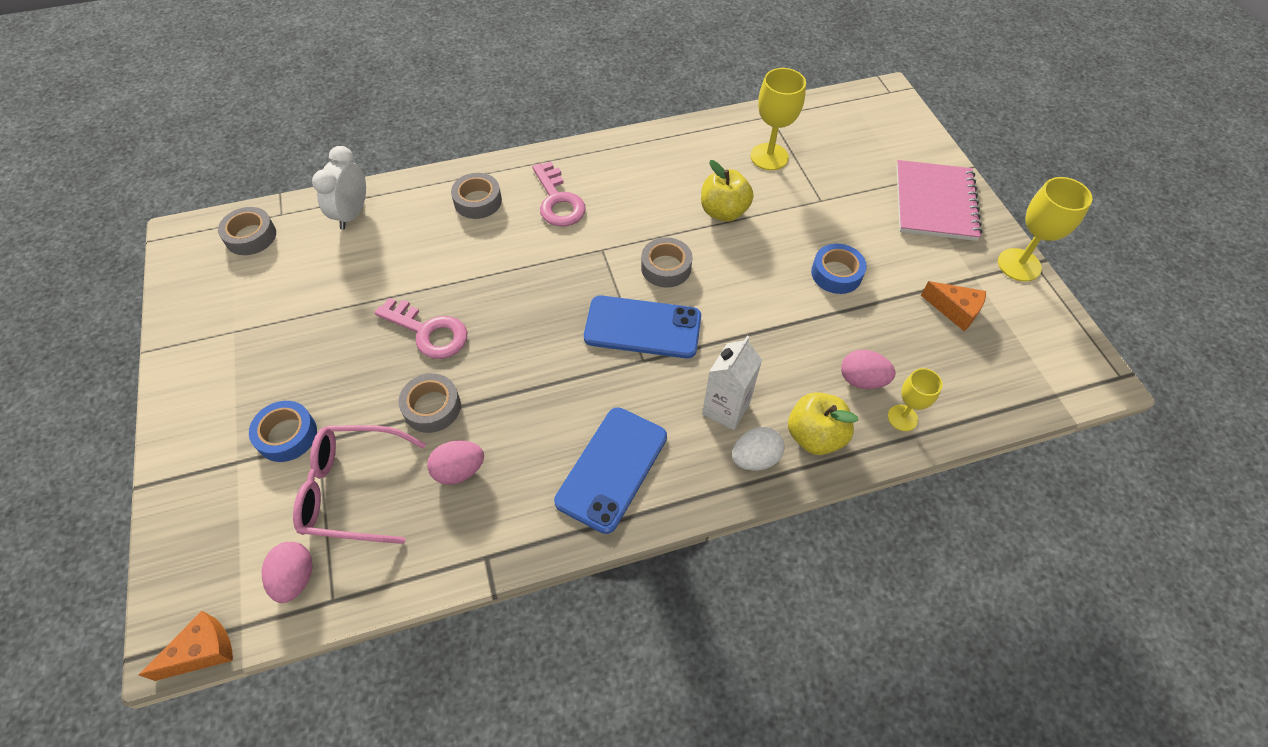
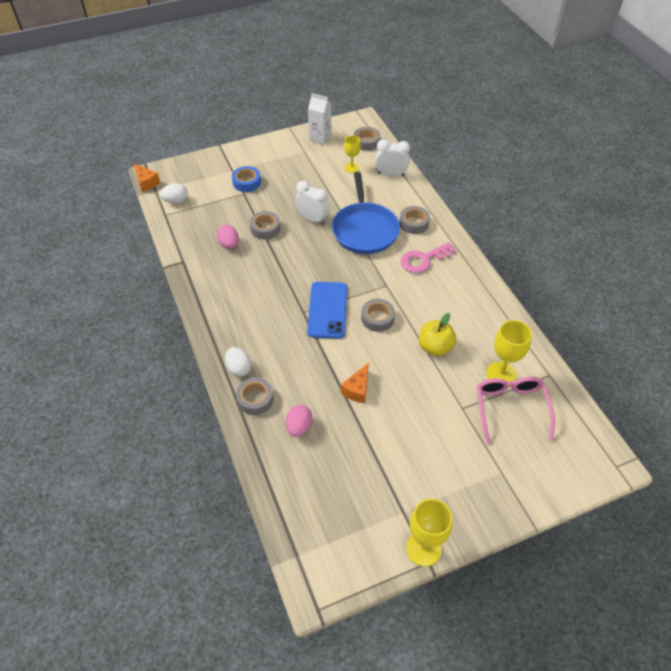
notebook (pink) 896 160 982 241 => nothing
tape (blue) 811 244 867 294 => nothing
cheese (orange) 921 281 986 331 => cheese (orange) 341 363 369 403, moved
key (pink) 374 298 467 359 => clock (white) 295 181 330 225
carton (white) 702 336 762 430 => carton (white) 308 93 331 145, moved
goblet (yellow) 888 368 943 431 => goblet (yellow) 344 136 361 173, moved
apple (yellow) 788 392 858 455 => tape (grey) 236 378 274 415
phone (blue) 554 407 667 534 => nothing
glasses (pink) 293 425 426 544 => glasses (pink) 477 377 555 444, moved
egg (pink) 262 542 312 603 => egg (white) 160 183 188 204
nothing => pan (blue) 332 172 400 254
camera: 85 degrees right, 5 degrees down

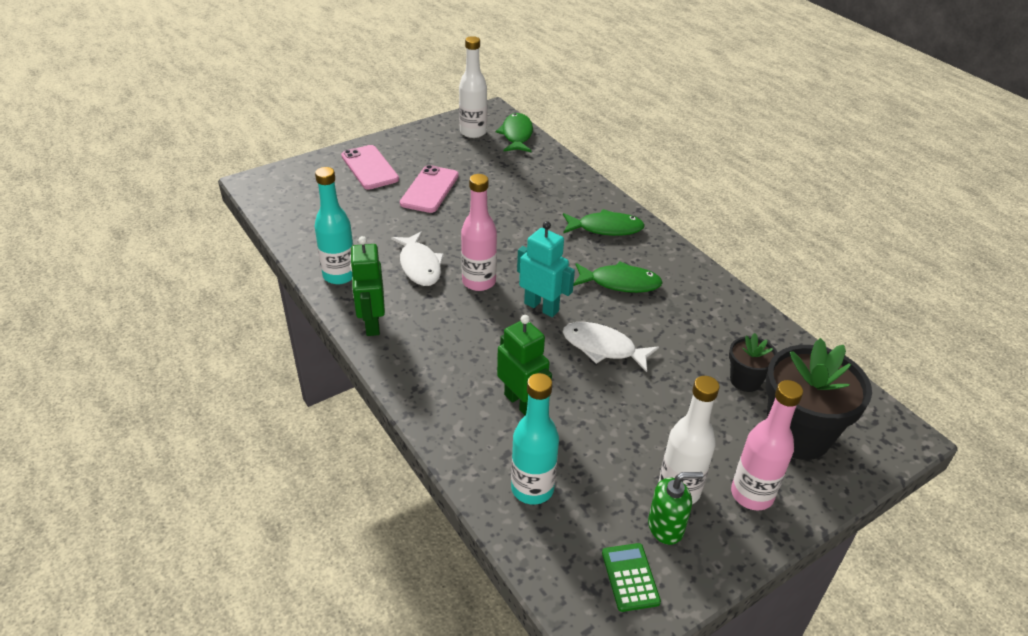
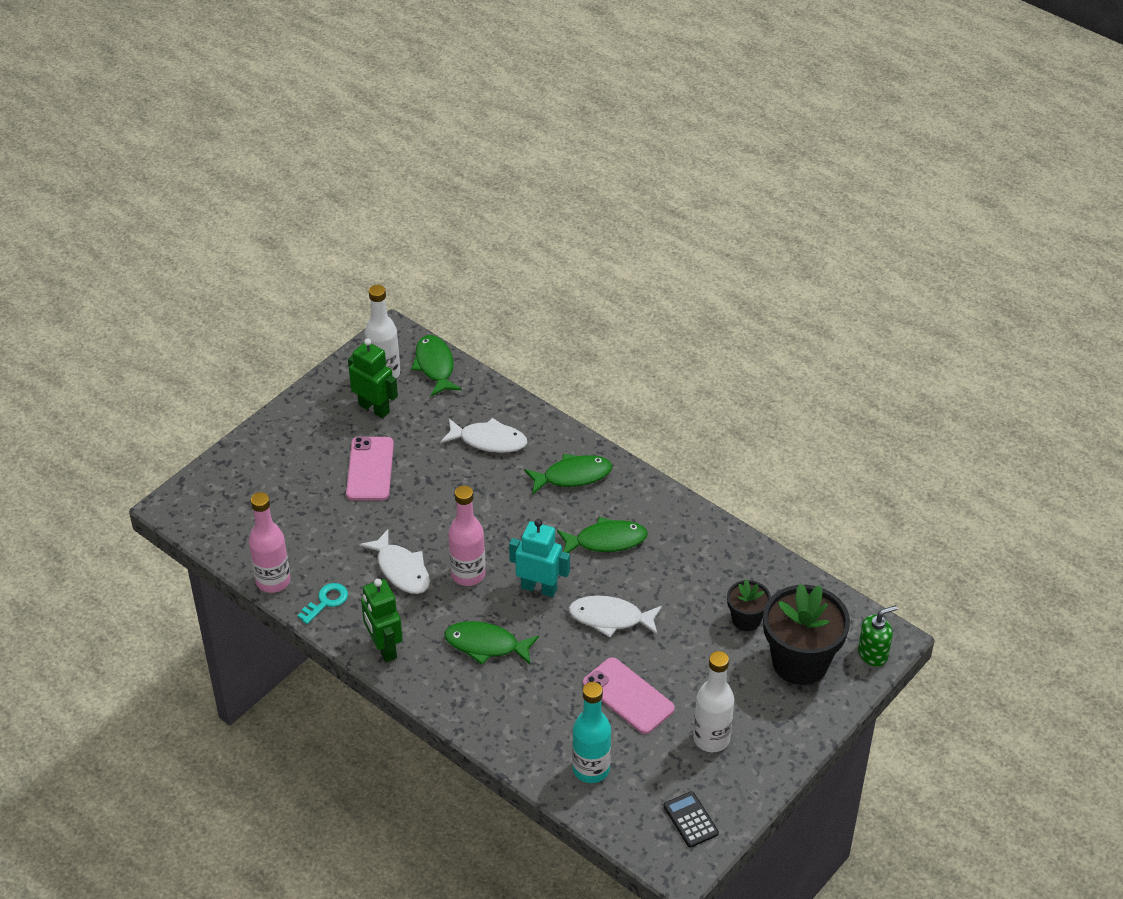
phone (pink) 341 145 399 189 => phone (pink) 583 657 675 734, moved
bottle (turquoise) 314 167 353 284 => key (turquoise) 298 583 348 624
robot (green) 497 315 552 415 => robot (green) 348 338 398 418, moved
bottle (pink) 731 380 803 510 => bottle (pink) 249 492 290 593, moved
soap dispenser (green) 648 472 703 545 => soap dispenser (green) 858 605 898 667, moved
calculator (green) 602 543 661 612 => calculator (black) 663 791 719 848
nothing => fish (white) 440 418 527 453
nothing => fish (green) 444 621 539 665
camera: 15 degrees left, 5 degrees up

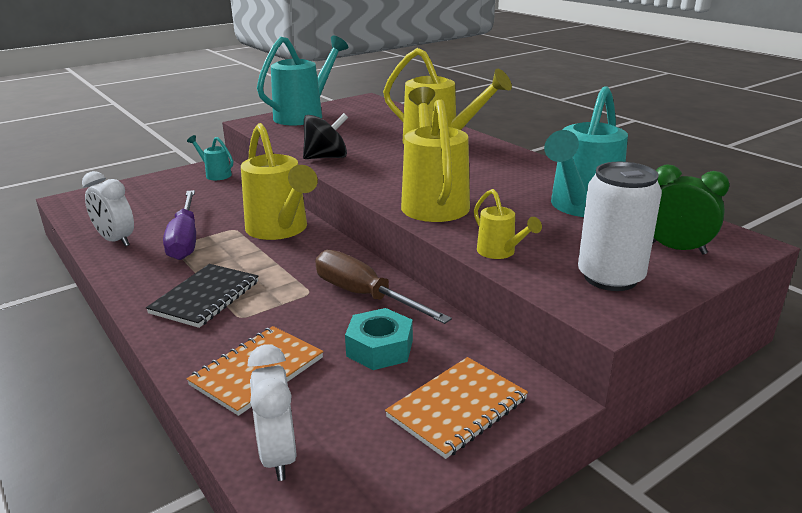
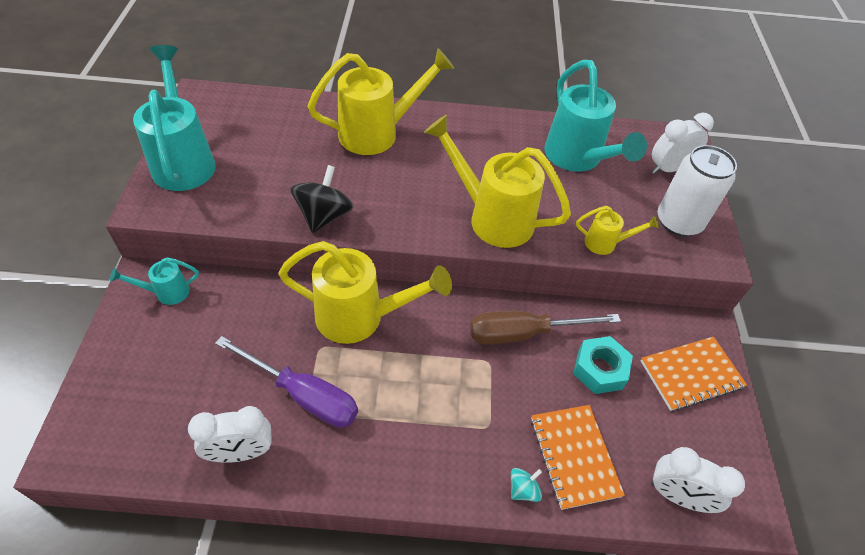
clock (green) 653 164 730 255 => clock (white) 652 113 714 174
notebook (black) 146 264 259 328 => nothing
notebook (orange) 385 357 528 459 => notebook (orange) 641 337 747 411, 75 degrees clockwise
nothing => spinning top (turquoise) 511 468 542 502
camera: 55 degrees left, 25 degrees up

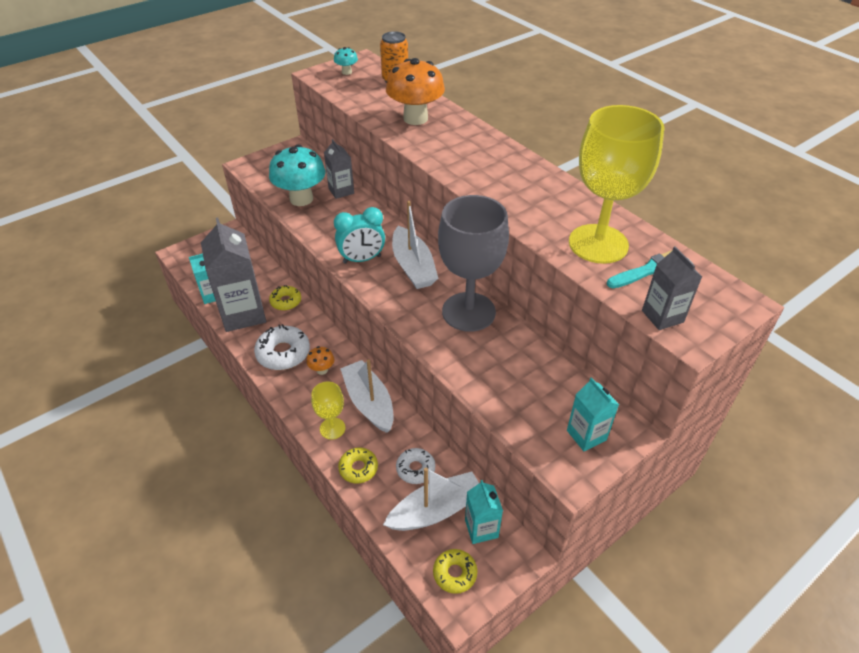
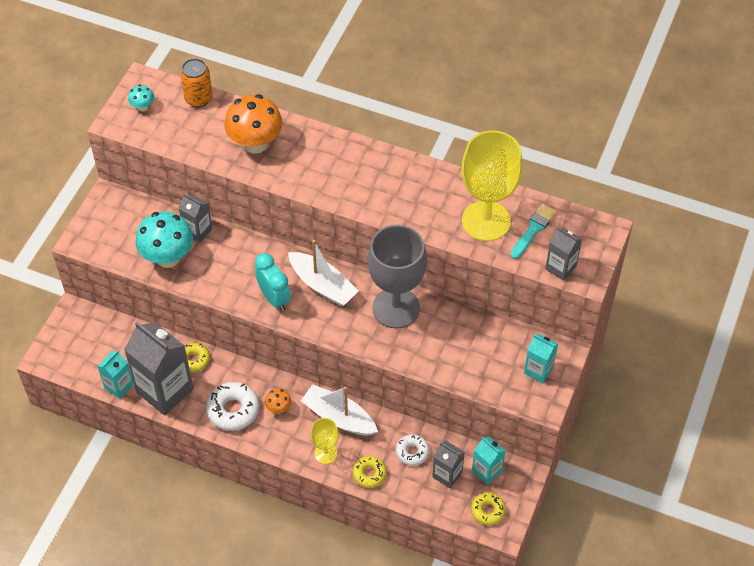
clock (turquoise) 334 207 385 264 => clock (turquoise) 255 253 291 311, 75 degrees counterclockwise
boat (white) 383 468 479 531 => carton (grey) 432 441 465 488
camera: 30 degrees left, 10 degrees up

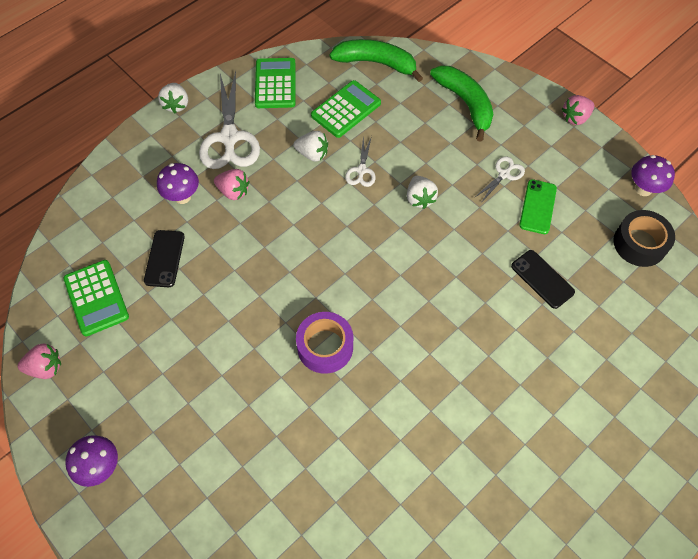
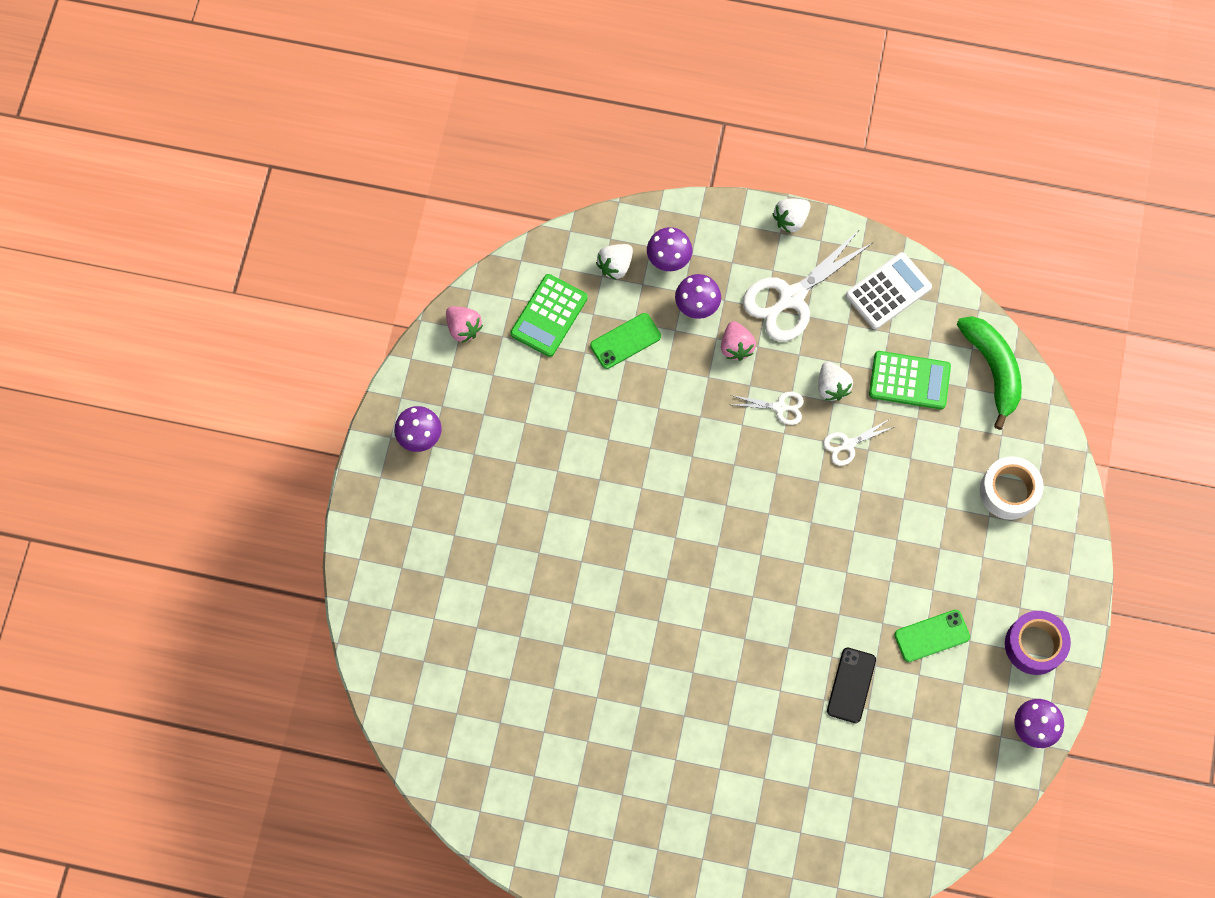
calculator (green) 255 58 296 108 => calculator (white) 846 252 932 329
banana (green) 430 65 494 142 => tape (white) 980 456 1044 520
strawberry (pink) 562 95 594 125 => nothing
scissors (white) 474 157 525 203 => scissors (white) 731 392 804 425, moved
strawberry (white) 407 176 438 209 => strawberry (white) 596 244 633 280, moved
tape (black) 613 210 675 267 => nothing
phone (black) 144 230 185 287 => phone (green) 590 313 661 369
tape (purple) 296 312 353 374 => tape (purple) 1005 611 1071 675, moved
nothing => mushroom (purple) 647 227 693 271
camera: 55 degrees right, 10 degrees up

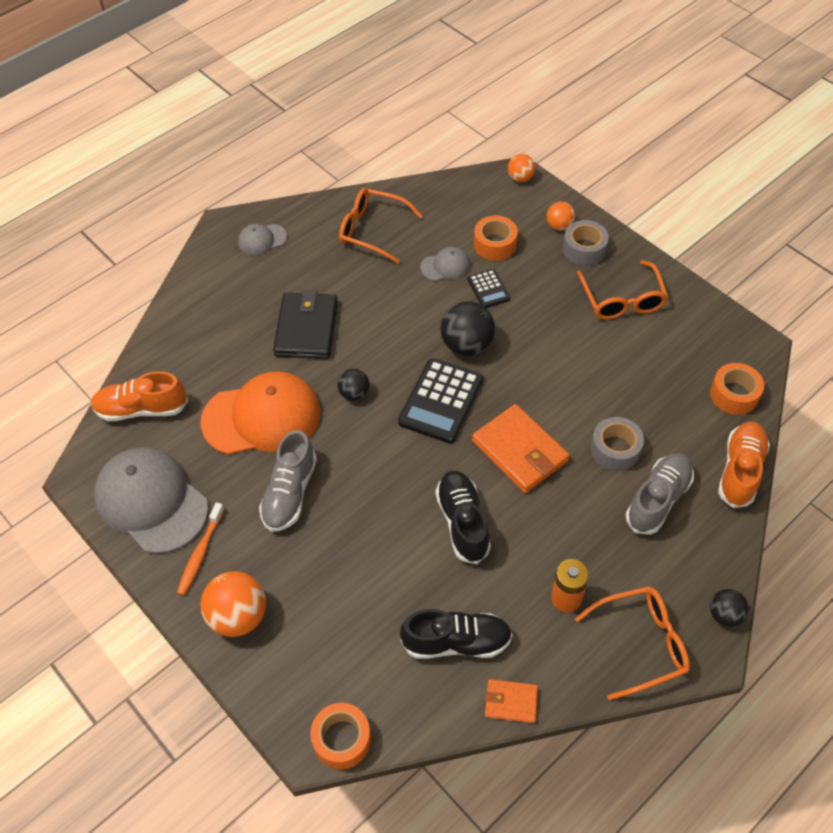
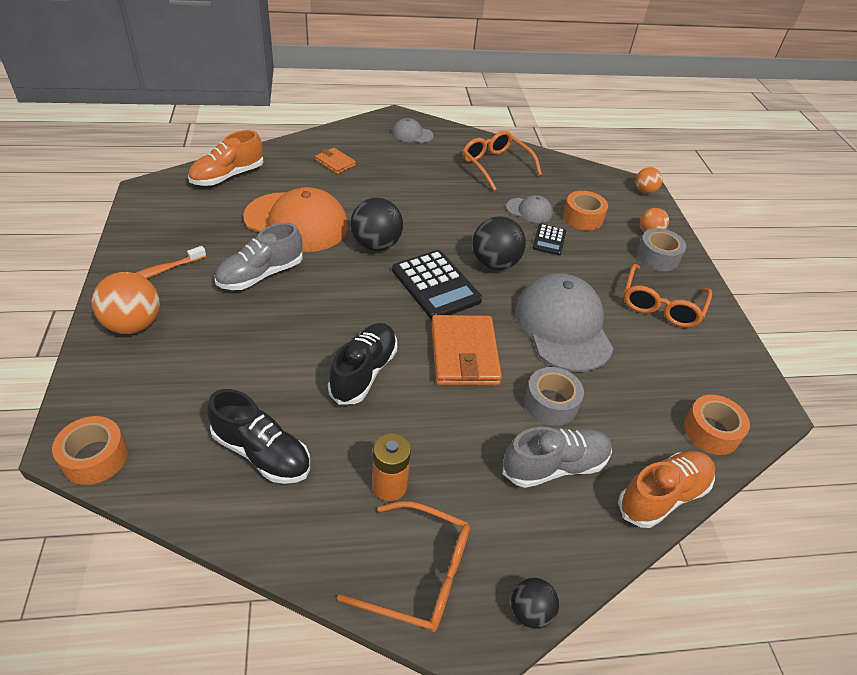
wallet (black) 273 290 338 359 => nothing
calculator (black) 398 358 484 444 => calculator (black) 392 250 482 320, 90 degrees counterclockwise
ball (black) 338 369 370 401 => ball (black) 350 198 403 251, x1.74
shoe (orange) 91 371 188 421 => shoe (orange) 188 130 264 186, 75 degrees counterclockwise
cap (grey) 94 447 208 554 => cap (grey) 515 273 614 372, moved
wallet (orange) 485 679 538 723 => wallet (orange) 315 148 356 174, moved
camera: 30 degrees right, 10 degrees down

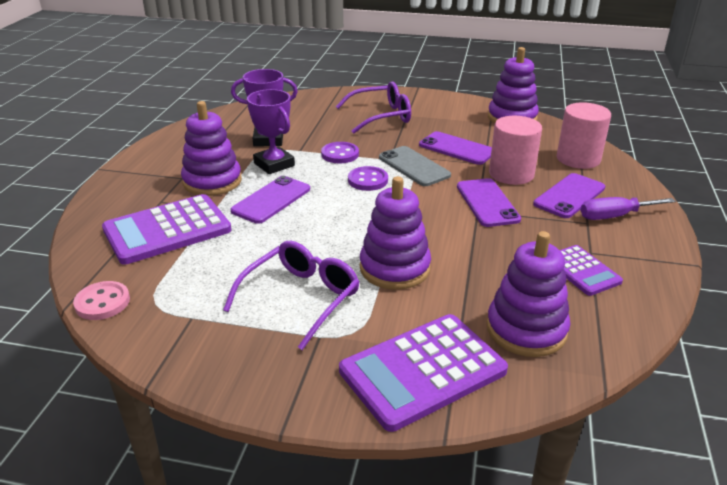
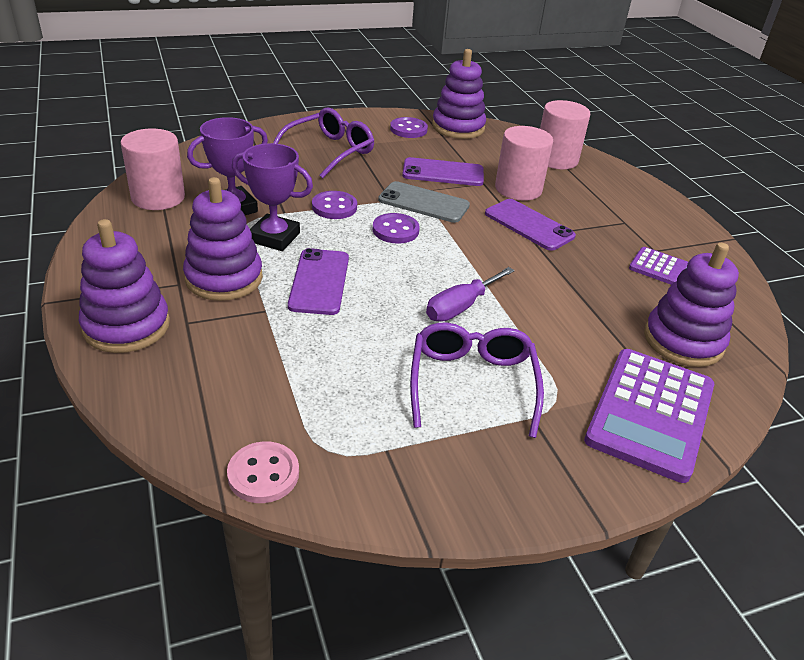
phone (purple) 533 173 605 218 => nothing
stacking toy (purple) 360 176 431 290 => stacking toy (purple) 79 219 170 353, moved
calculator (purple) 102 194 231 265 => nothing
screwdriver (purple) 581 197 676 220 => screwdriver (purple) 426 267 515 322, moved
nothing => button (purple) 390 117 428 138
nothing => cylinder (pink) 121 129 185 210
camera: 35 degrees left, 5 degrees up

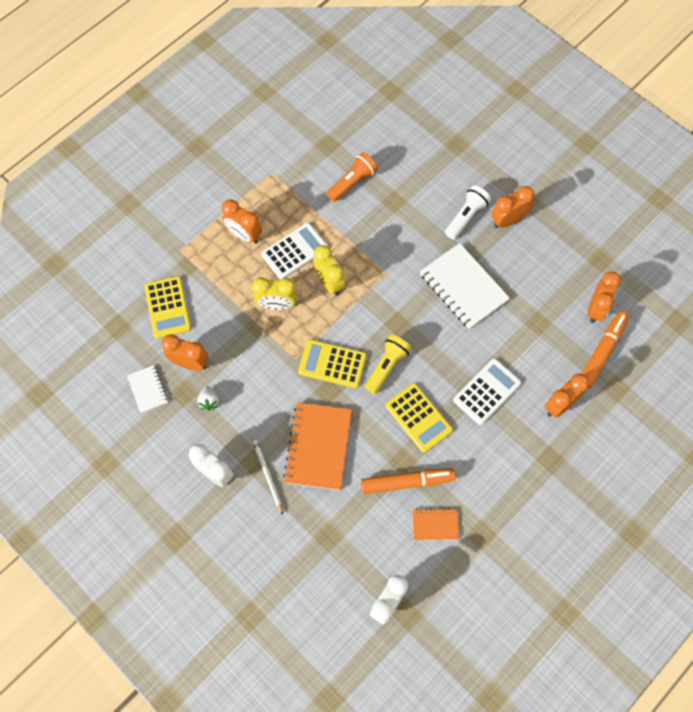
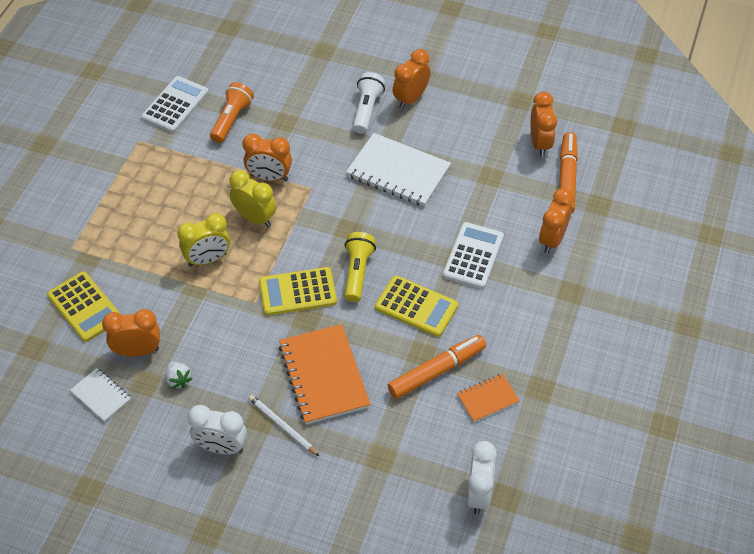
clock (orange) 222 199 262 244 => clock (orange) 242 134 292 182, moved
calculator (white) 261 223 328 279 => calculator (white) 141 76 209 133, moved
camera: 25 degrees left, 15 degrees down

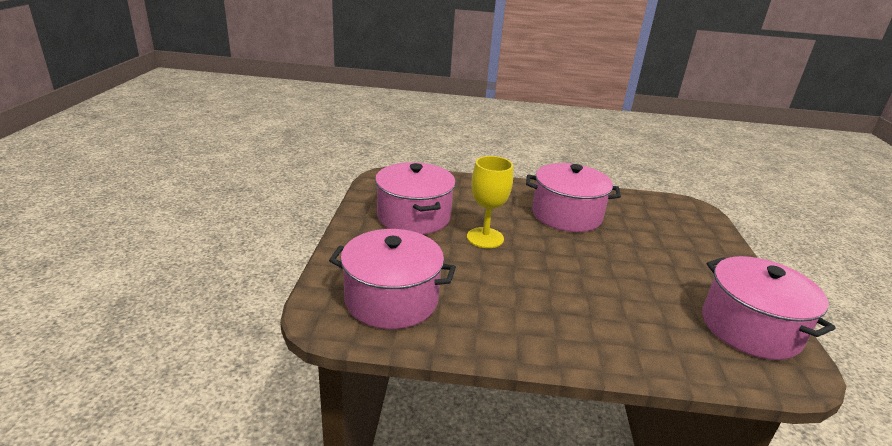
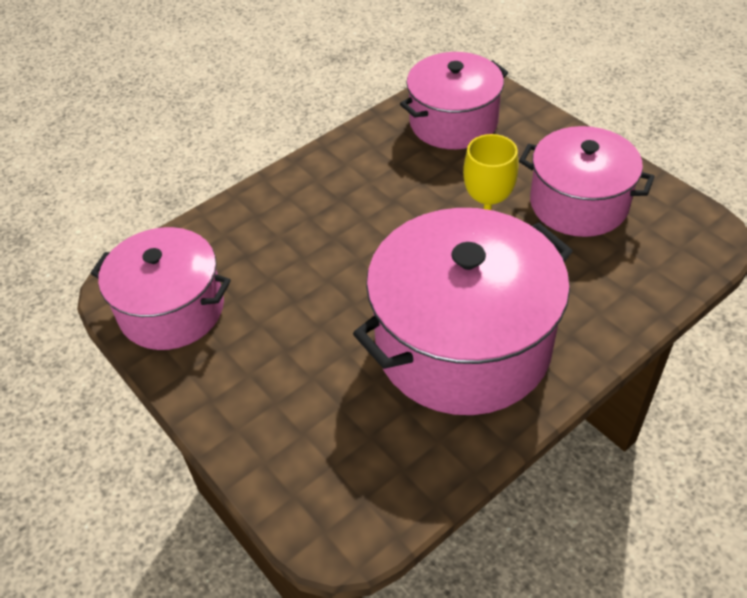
pot (pink) 526 163 621 232 => pot (pink) 353 208 573 415, x1.56
camera: 140 degrees right, 20 degrees up

